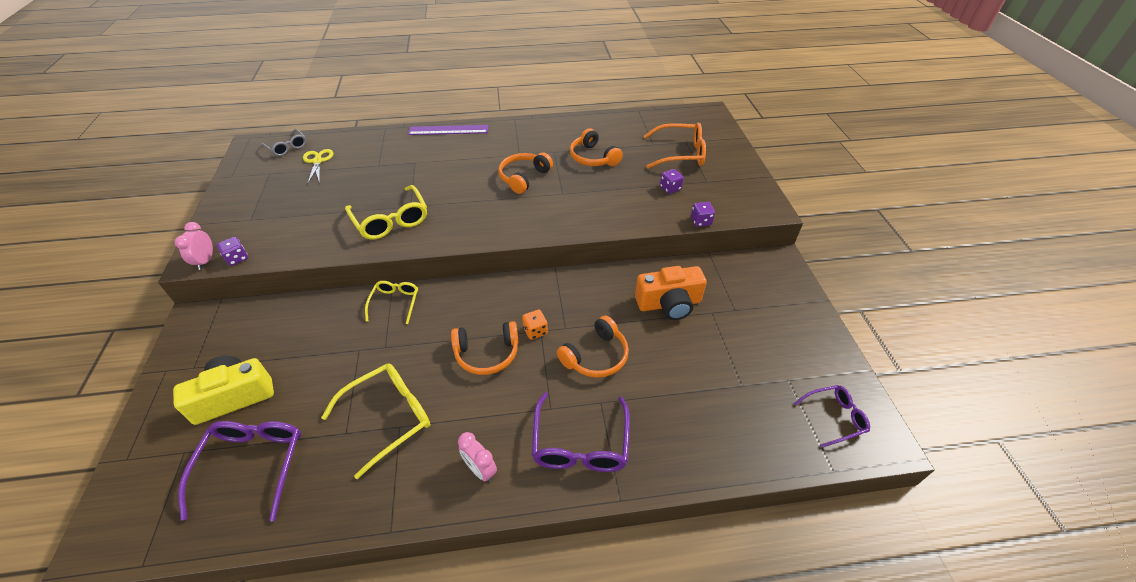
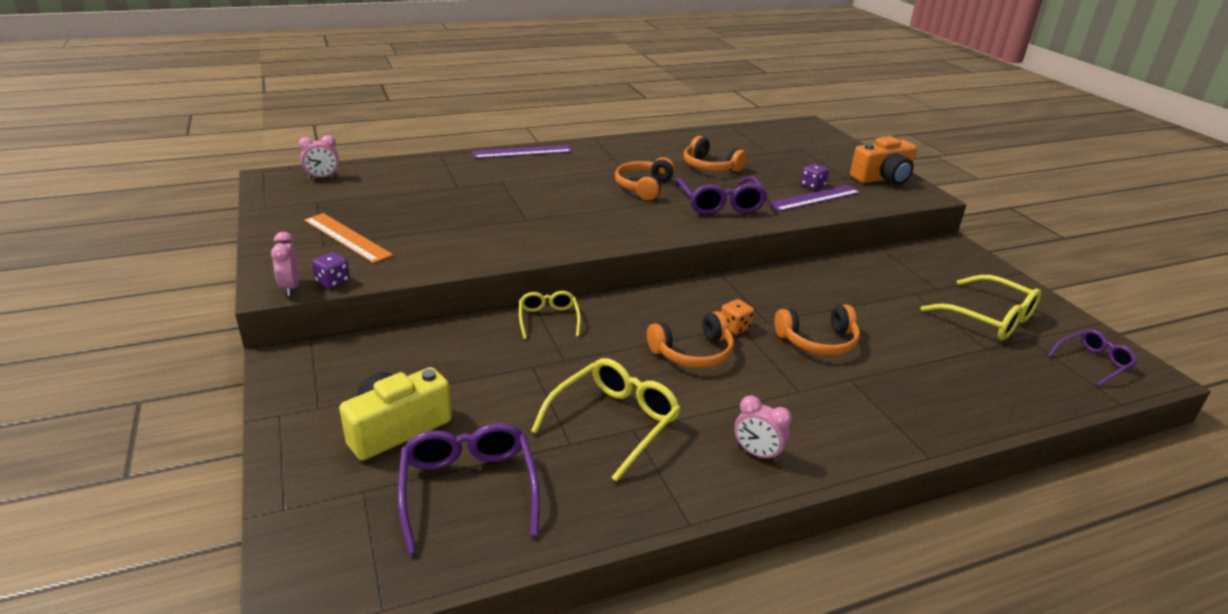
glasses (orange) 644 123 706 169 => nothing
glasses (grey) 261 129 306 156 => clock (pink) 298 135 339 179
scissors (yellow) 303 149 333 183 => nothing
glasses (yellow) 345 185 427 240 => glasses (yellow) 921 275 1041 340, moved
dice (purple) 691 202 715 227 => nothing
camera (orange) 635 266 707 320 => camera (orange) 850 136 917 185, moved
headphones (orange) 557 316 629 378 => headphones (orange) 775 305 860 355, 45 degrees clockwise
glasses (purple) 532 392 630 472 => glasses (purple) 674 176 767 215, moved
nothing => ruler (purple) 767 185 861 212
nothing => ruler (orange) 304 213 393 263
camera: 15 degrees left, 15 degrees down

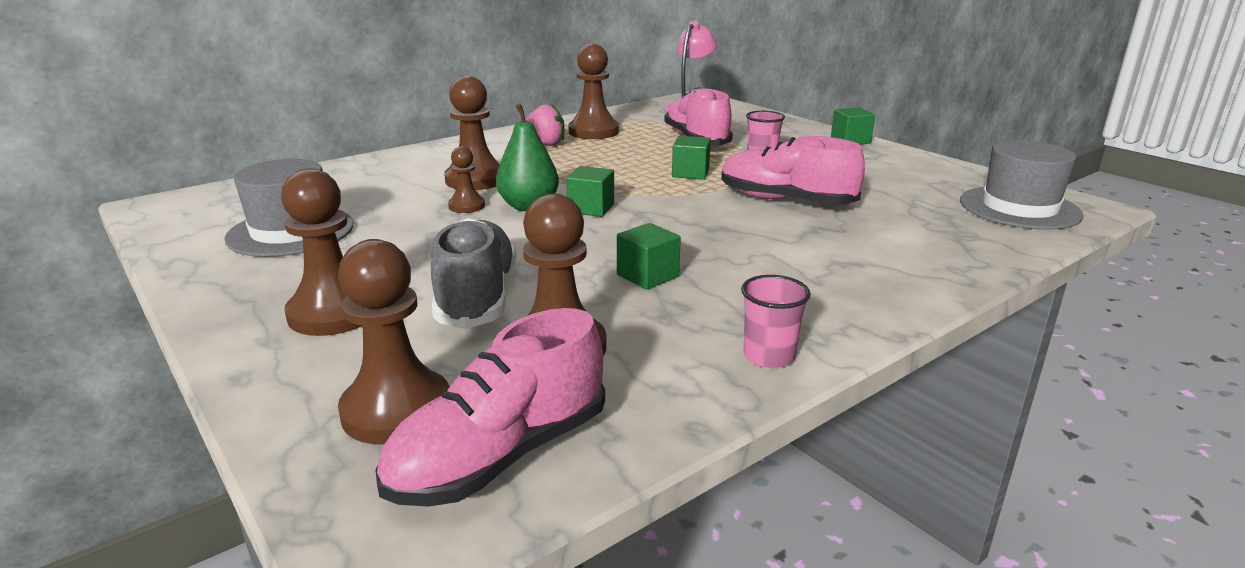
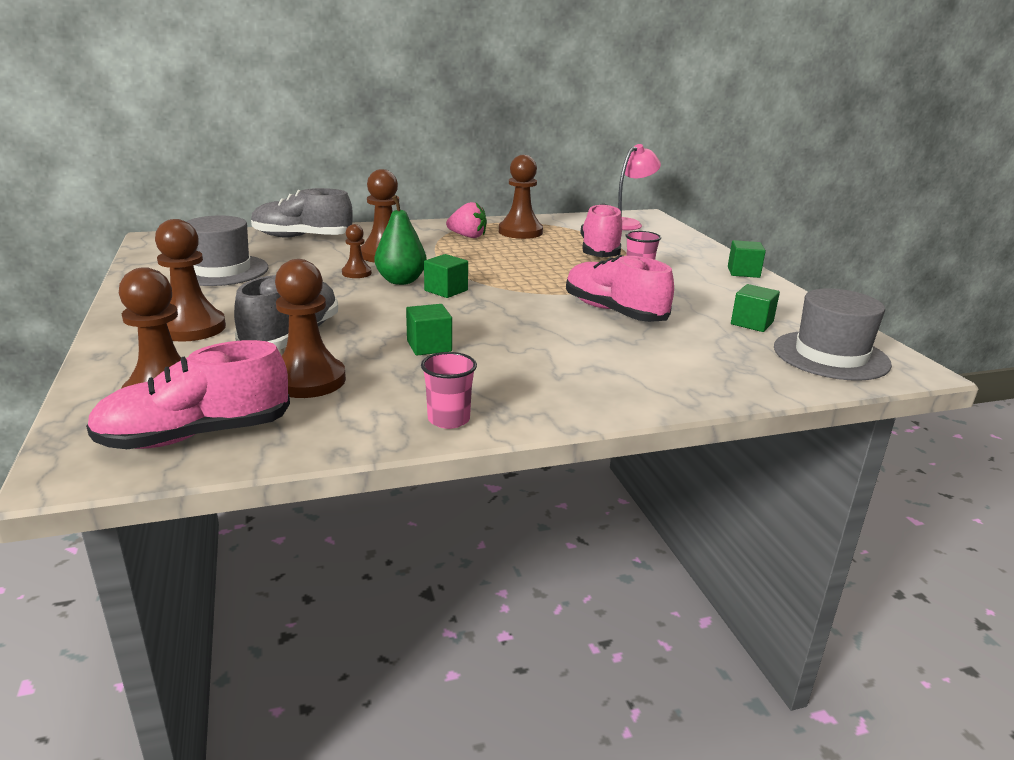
cube (green) 672 136 711 180 => cube (green) 731 284 780 332, moved
nothing => shoe (grey) 251 188 353 237
camera: 20 degrees right, 0 degrees up

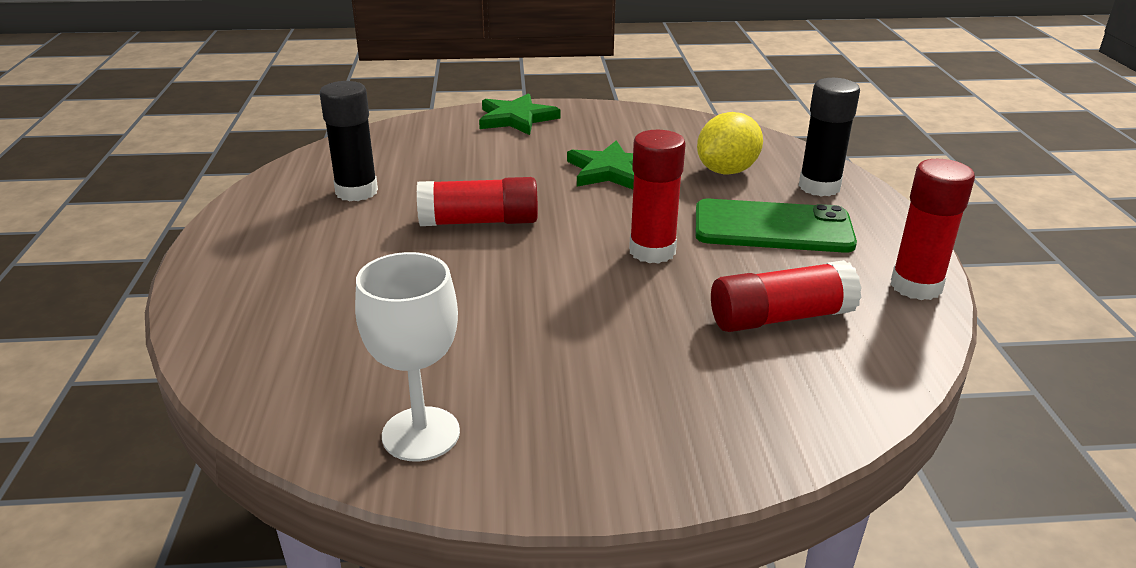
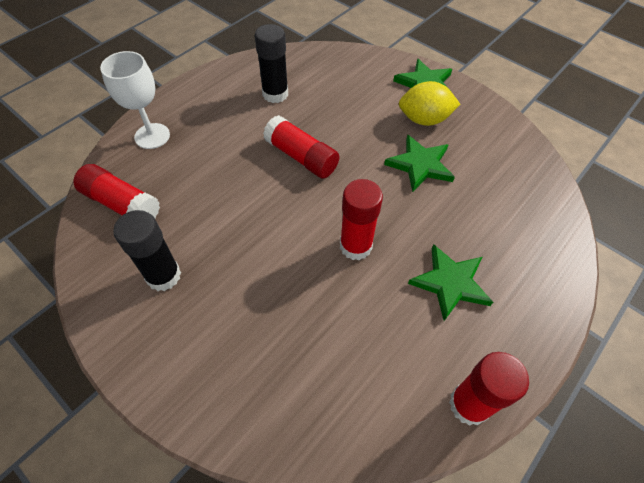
glue stick (black) 799 78 860 196 => glue stick (black) 113 210 181 291, moved
lemon (yellow) 697 112 763 175 => lemon (yellow) 399 81 460 126, moved
phone (green) 696 199 857 253 => star (green) 408 244 493 321
goblet (white) 355 252 460 462 => goblet (white) 100 51 170 149, moved
glue stick (red) 711 260 862 332 => glue stick (red) 74 164 160 218, moved
camera: 45 degrees right, 25 degrees up

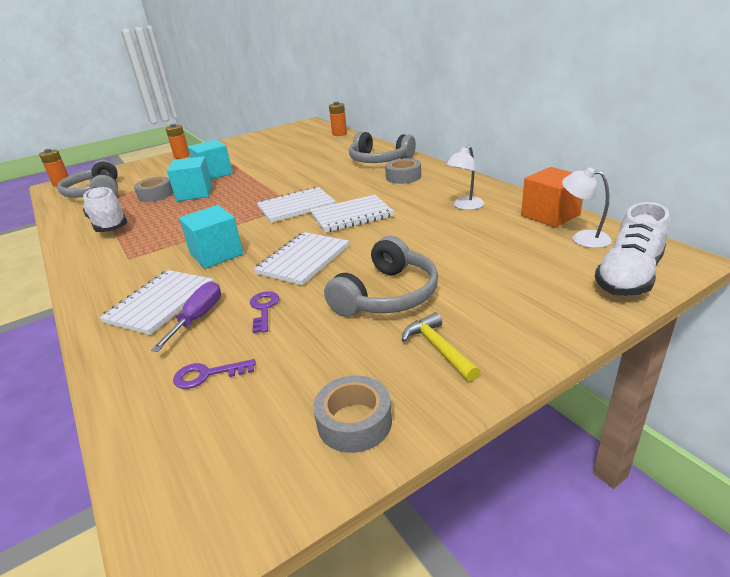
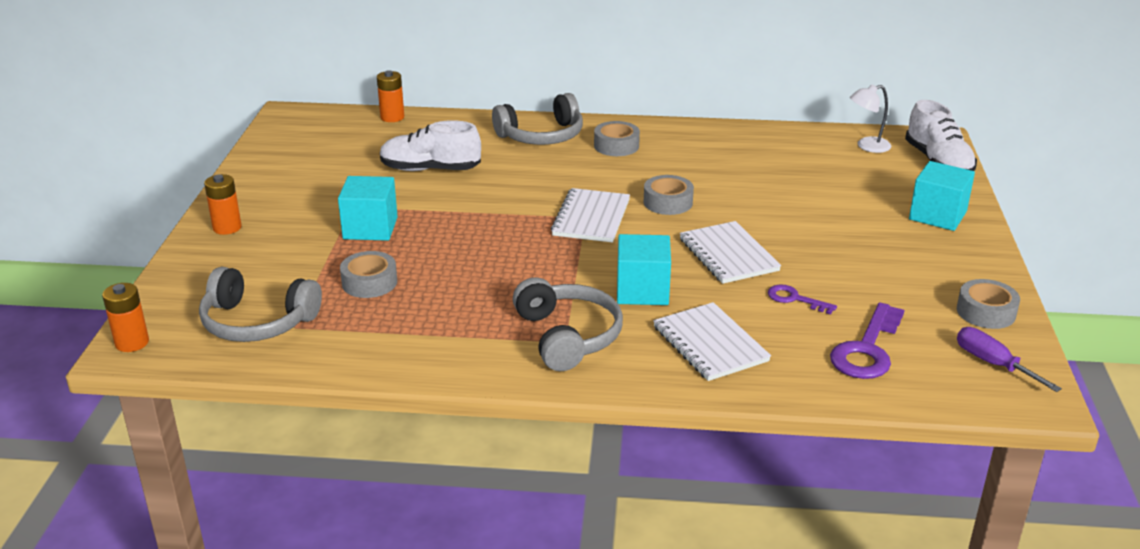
lamp (white) 446 146 484 210 => nothing
cube (turquoise) 167 156 213 201 => cube (turquoise) 909 161 975 231, moved
cube (orange) 521 167 583 228 => nothing
shoe (white) 83 187 127 232 => shoe (white) 380 120 481 171, moved
notebook (white) 310 195 394 233 => tape (grey) 643 175 694 215
headphones (grey) 324 236 438 317 => headphones (grey) 513 277 623 371, moved
screwdriver (purple) 151 281 221 352 => screwdriver (purple) 957 327 1062 392, moved
hammer (yellow) 402 312 480 382 => nothing
key (purple) 173 359 256 389 => key (purple) 830 302 904 379, x1.79
camera: 55 degrees left, 0 degrees up

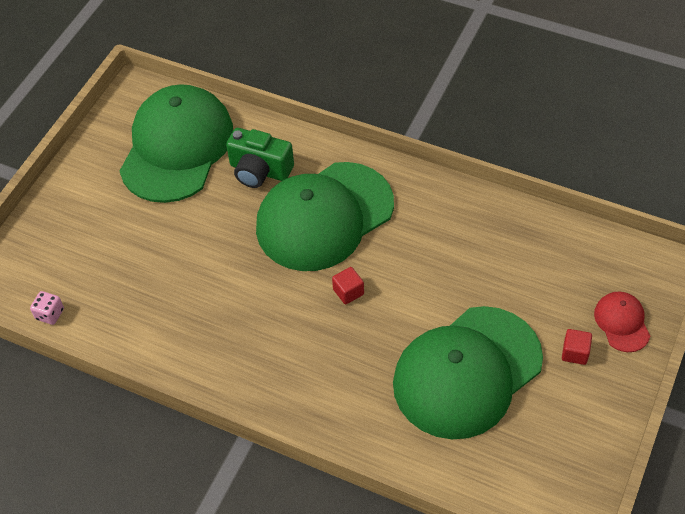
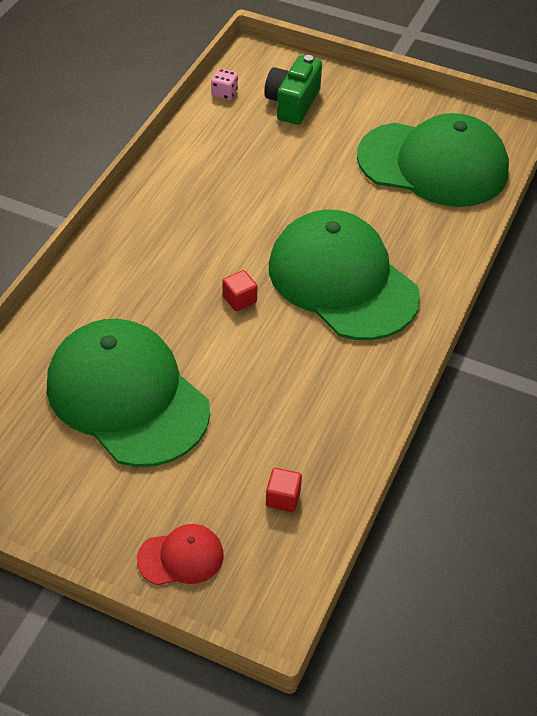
camera (green) 226 128 294 188 => camera (green) 264 55 322 125, moved
cube (red) 562 329 592 365 => cube (red) 266 468 302 512, moved
camera: 85 degrees right, 5 degrees down

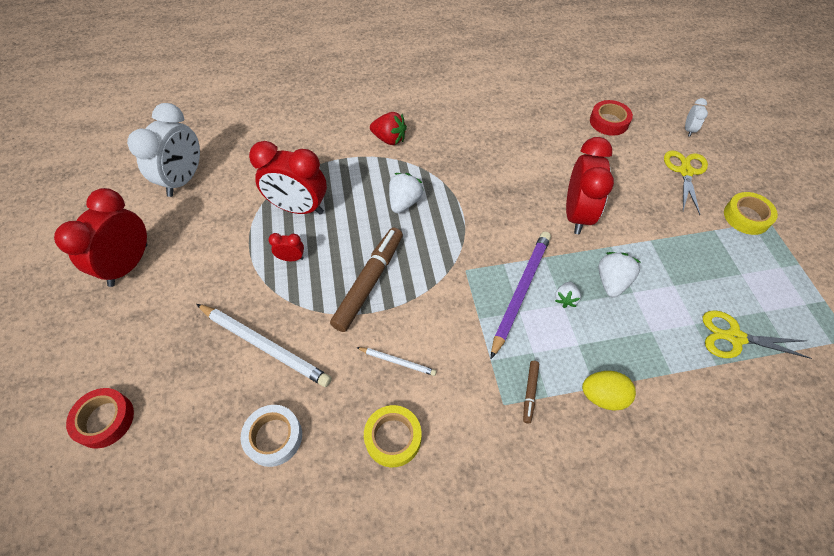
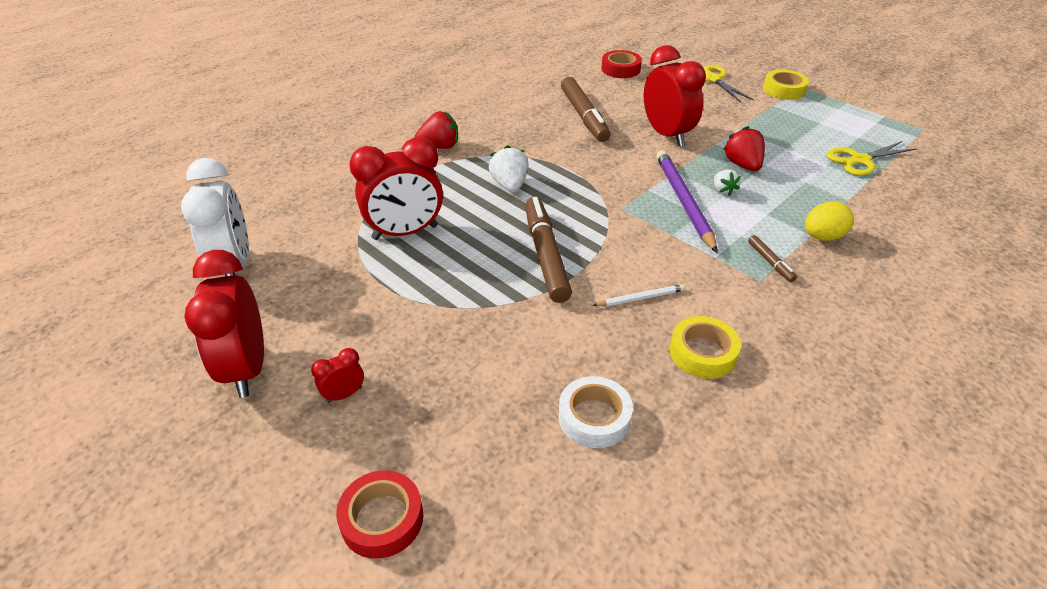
clock (white) 685 98 708 136 => nothing
clock (red) 268 233 304 261 => clock (red) 311 348 364 403, moved
strawberry (white) 599 252 640 297 => strawberry (red) 723 126 765 171
pencil (white) 196 304 332 387 => nothing
nothing => marker (brown) 561 77 611 142
camera: 35 degrees left, 15 degrees down

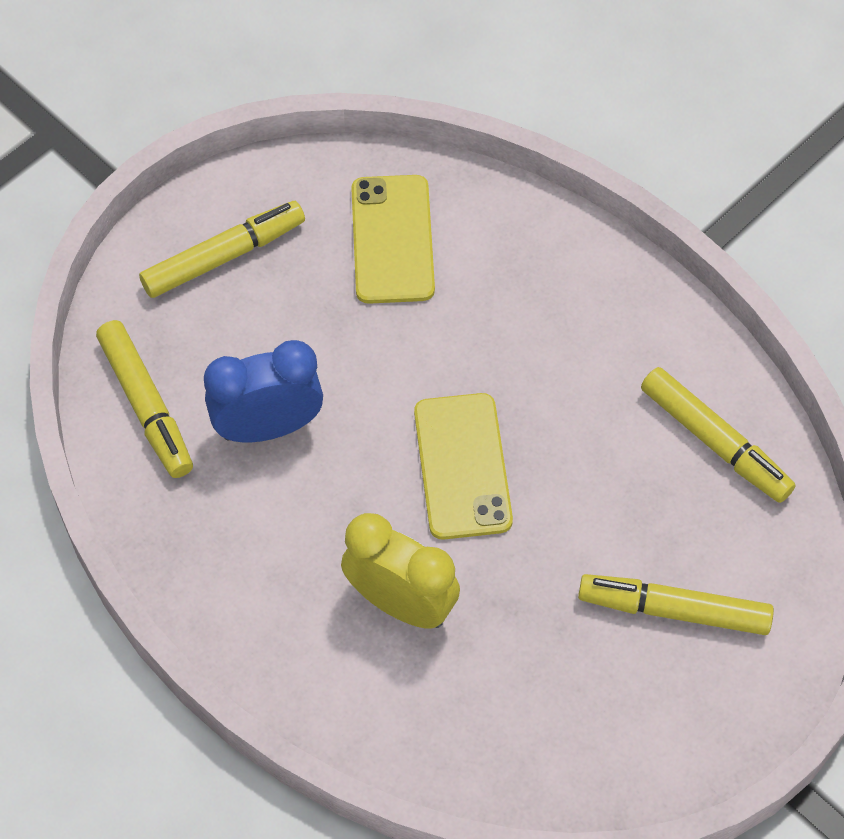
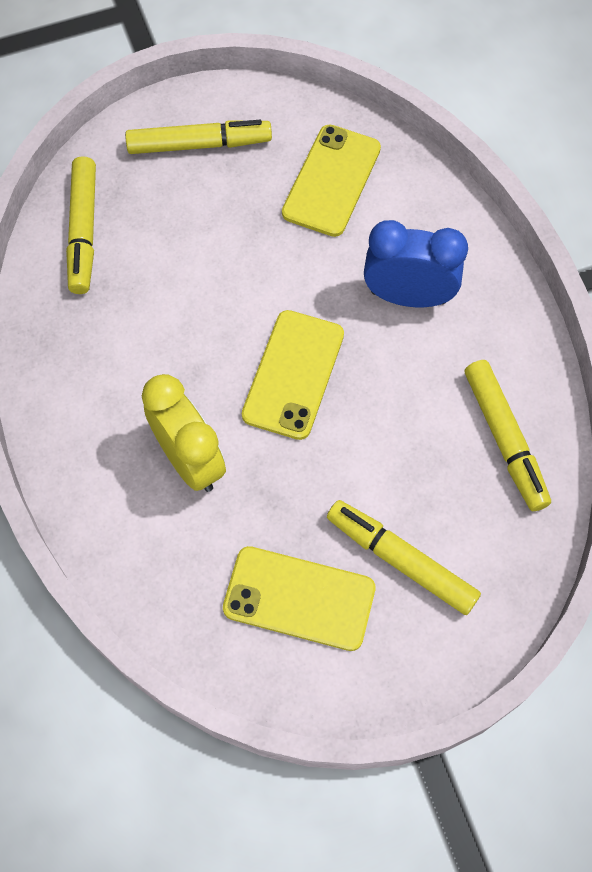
clock (blue) 204 340 323 442 => clock (blue) 364 220 468 307, moved
nothing => phone (yellow) 223 546 376 651
camera: 25 degrees right, 5 degrees up

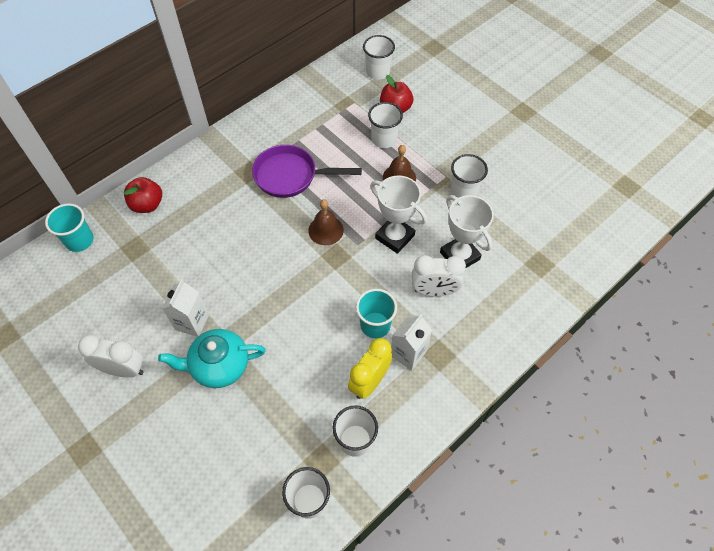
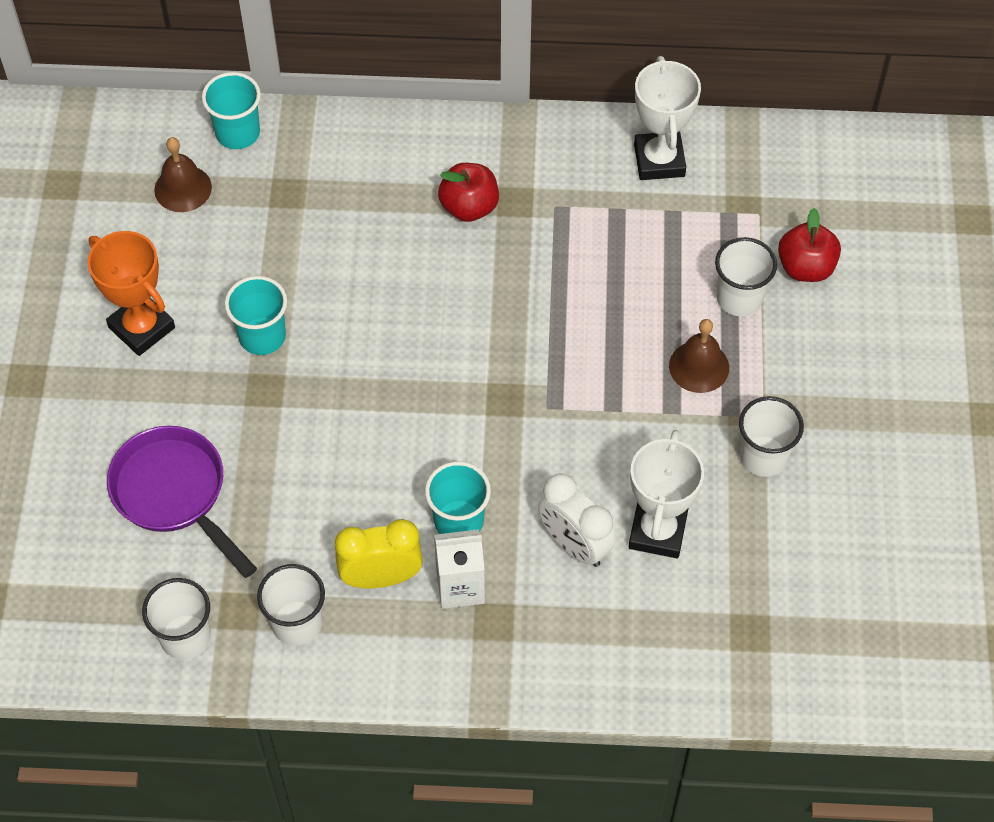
cup (white) 363 35 395 80 => nothing
pan (purple) 252 145 362 198 => pan (purple) 107 426 257 578, moved
trophy (white) 370 175 427 254 => trophy (white) 634 56 701 180, moved
apple (red) 124 177 162 213 => apple (red) 438 163 499 222, moved
bell (brown) 308 199 344 245 => bell (brown) 154 137 212 212, moved
carton (white) 162 279 209 337 => cup (turquoise) 225 276 287 355
teapot (turquoise) 158 329 266 388 => nothing
clock (white) 78 335 143 378 => trophy (orange) 87 231 175 356
camera: 45 degrees right, 0 degrees up

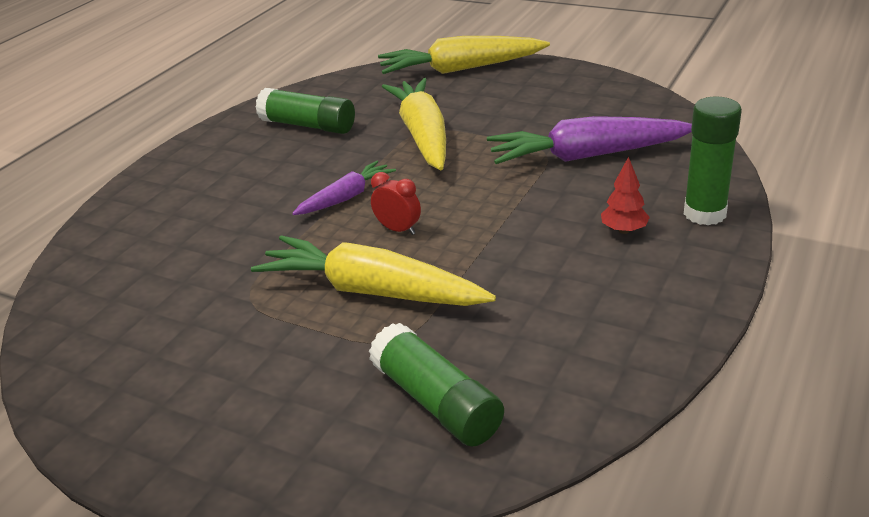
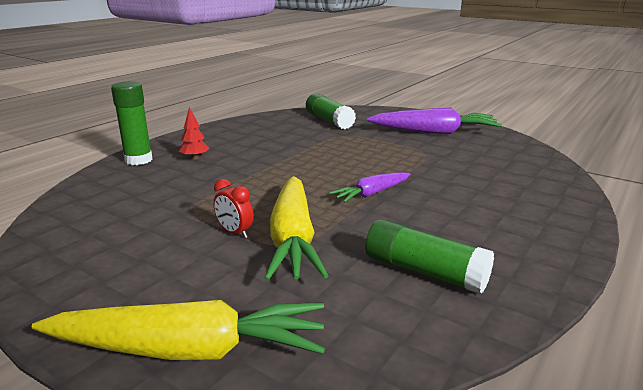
carrot (purple) 487 116 692 164 => carrot (purple) 367 108 502 134, moved
clock (red) 371 172 421 235 => clock (red) 214 179 254 238, moved
carrot (yellow) 251 235 496 306 => nothing
camera: 175 degrees left, 10 degrees down

